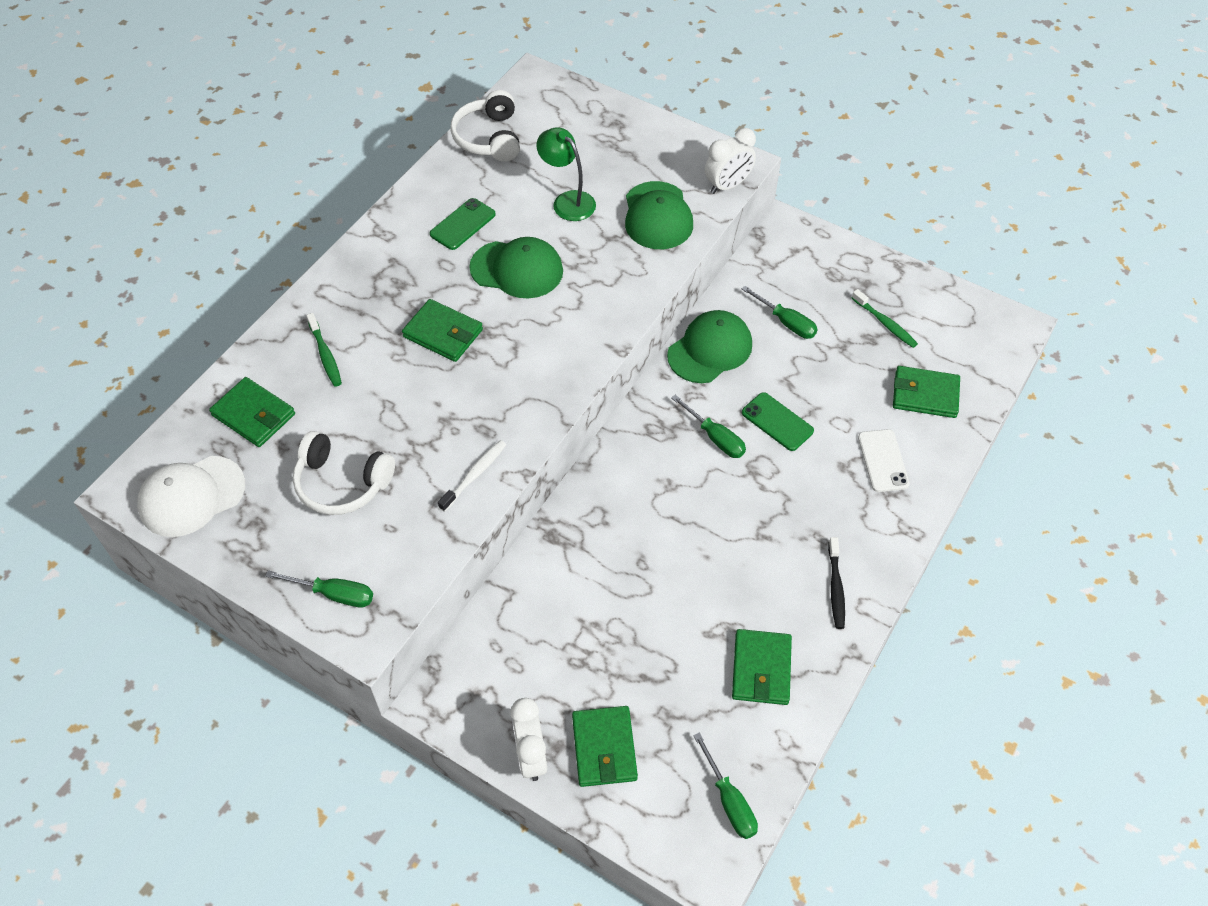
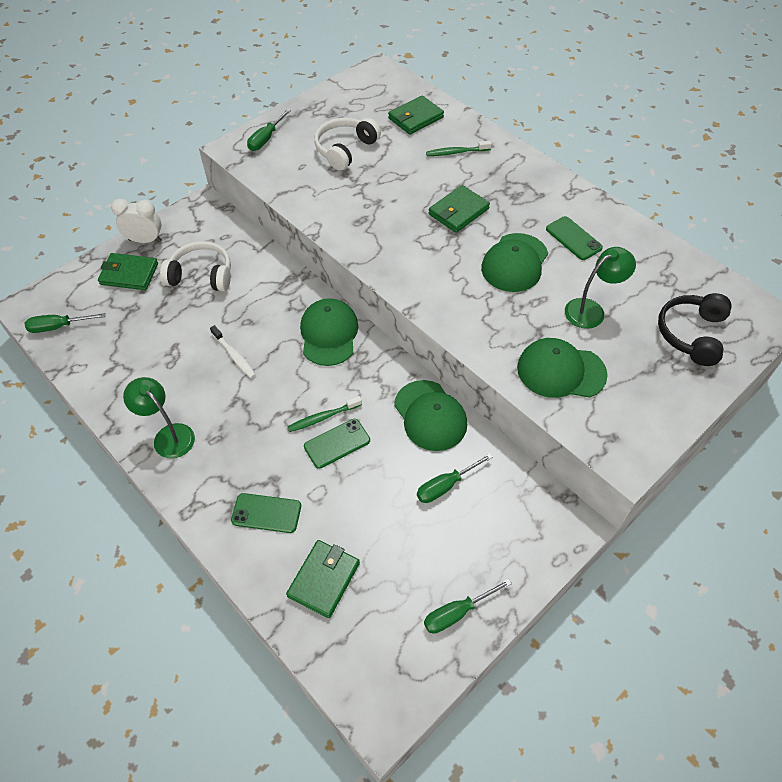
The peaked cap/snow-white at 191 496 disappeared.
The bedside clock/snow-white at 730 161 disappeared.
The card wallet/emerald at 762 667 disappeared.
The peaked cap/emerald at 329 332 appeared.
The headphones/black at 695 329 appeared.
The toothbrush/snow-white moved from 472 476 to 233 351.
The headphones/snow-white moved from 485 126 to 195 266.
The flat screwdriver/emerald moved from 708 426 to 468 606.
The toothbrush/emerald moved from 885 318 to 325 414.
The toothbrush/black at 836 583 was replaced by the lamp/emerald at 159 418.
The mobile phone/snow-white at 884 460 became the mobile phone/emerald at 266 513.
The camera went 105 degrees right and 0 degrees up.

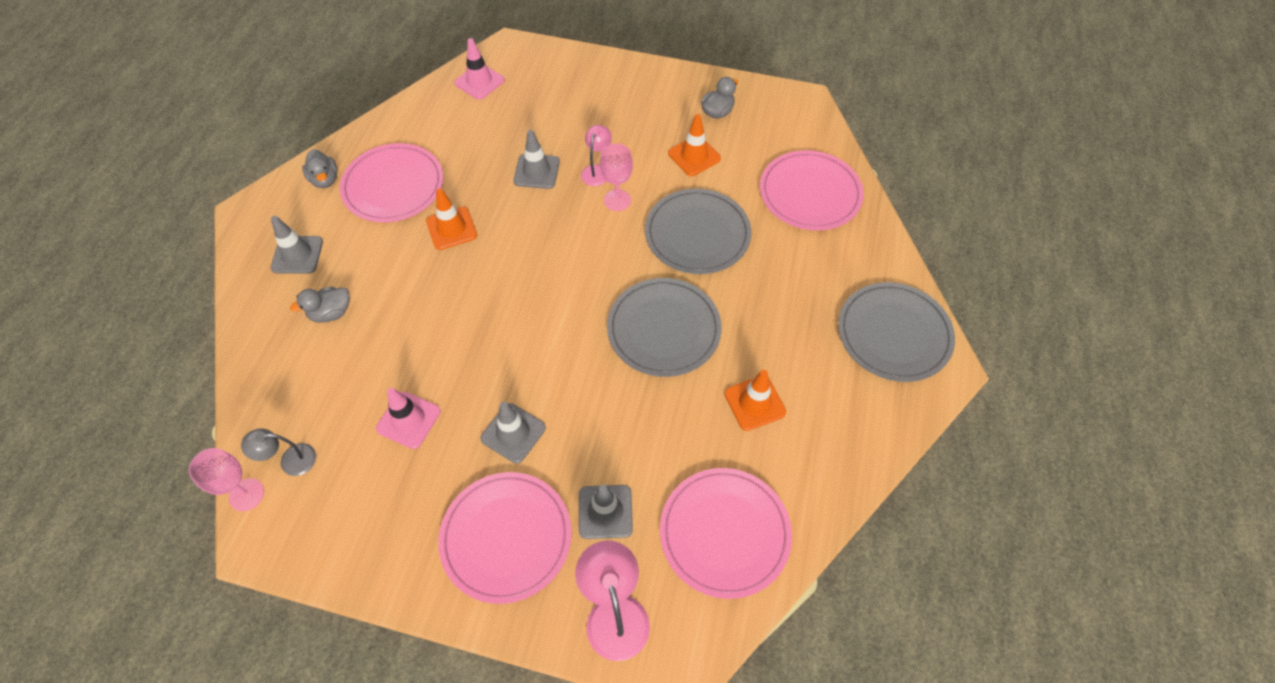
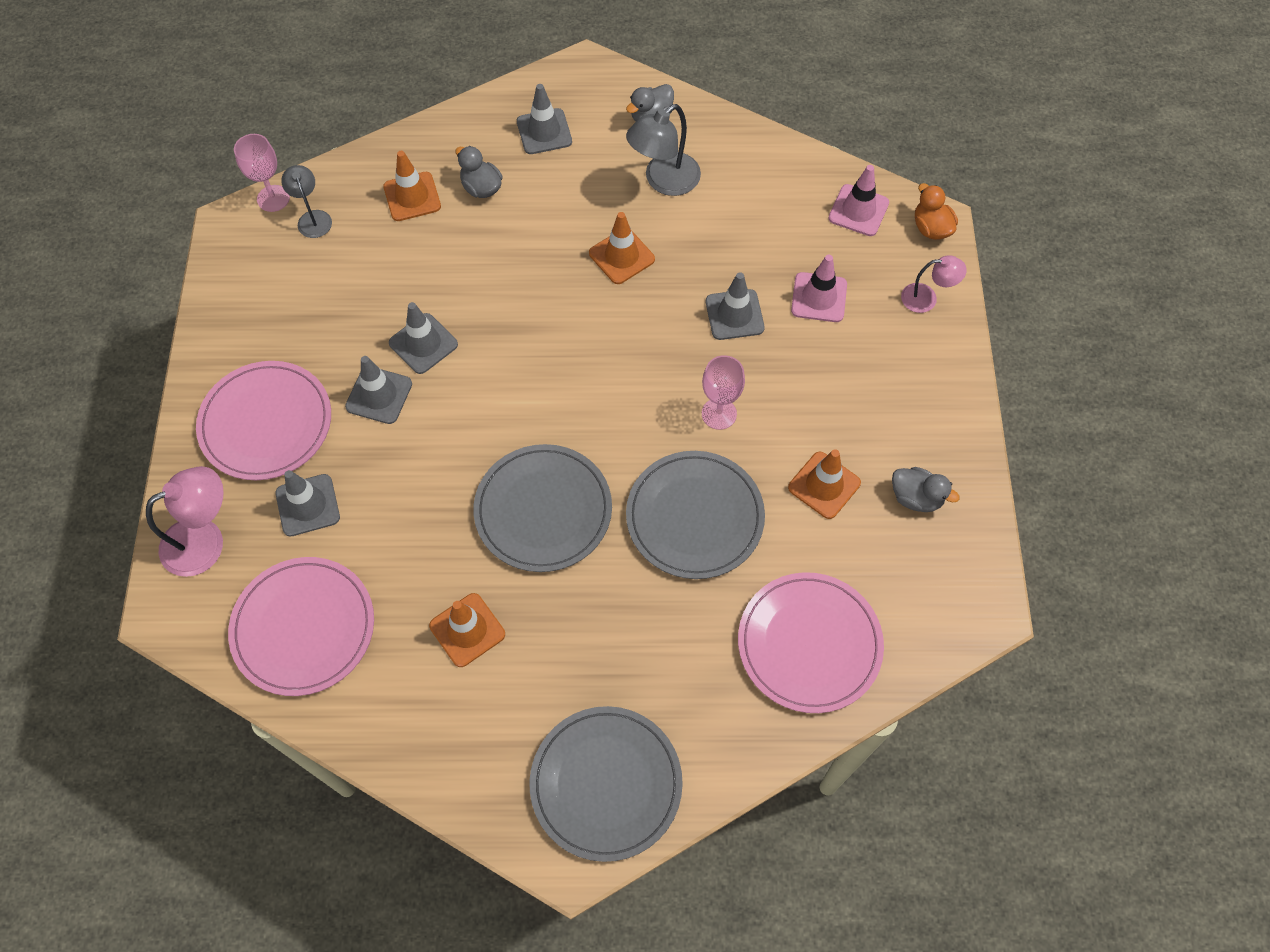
The safety cone/bright orange at 412 186 appeared.
The safety cone/gray at 423 338 appeared.
The duck/bright orange at 936 211 appeared.
The safety cone/rose-pink moved from 408 418 to 819 288.
The lamp/rose-pink moved from 596 155 to 934 284.
The plate/rose-pink at 391 182 was replaced by the lamp/gray at 663 150.
The camera went 75 degrees right and 5 degrees up.

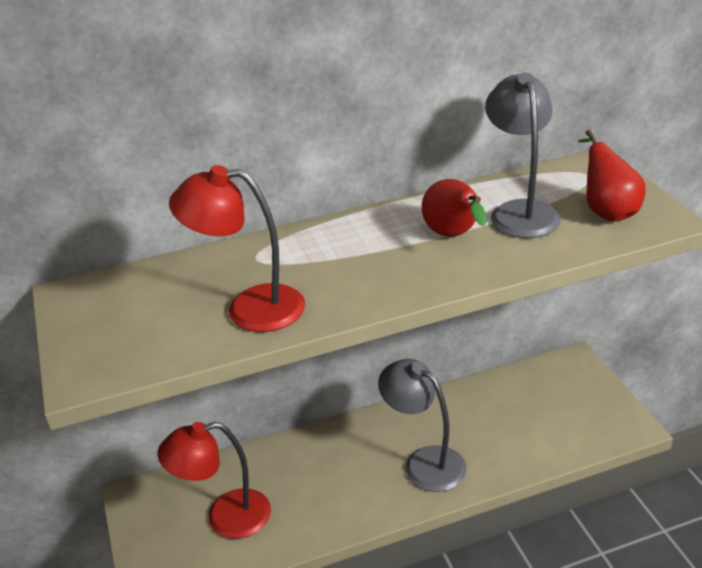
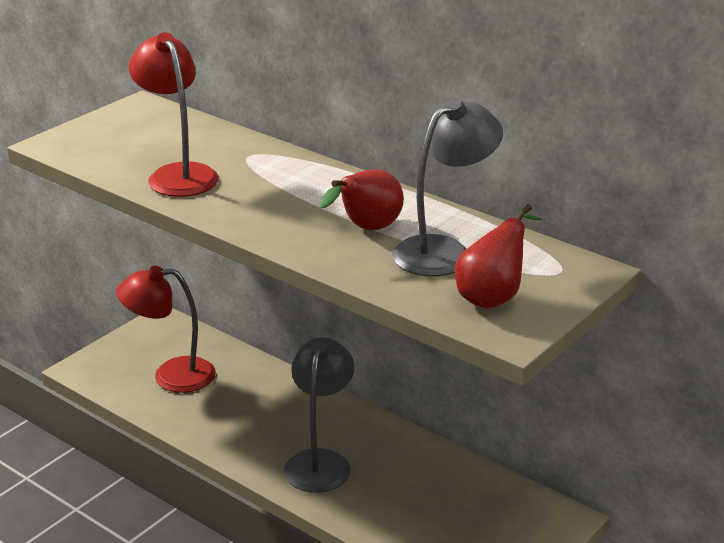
The lamp/scarlet at 214 480 turned 45 degrees counterclockwise.
The camera went 55 degrees right and 5 degrees down.

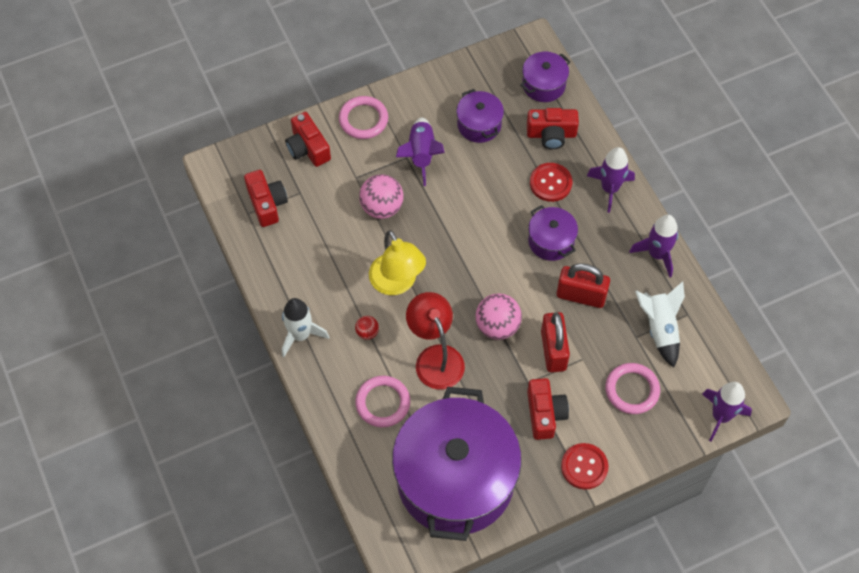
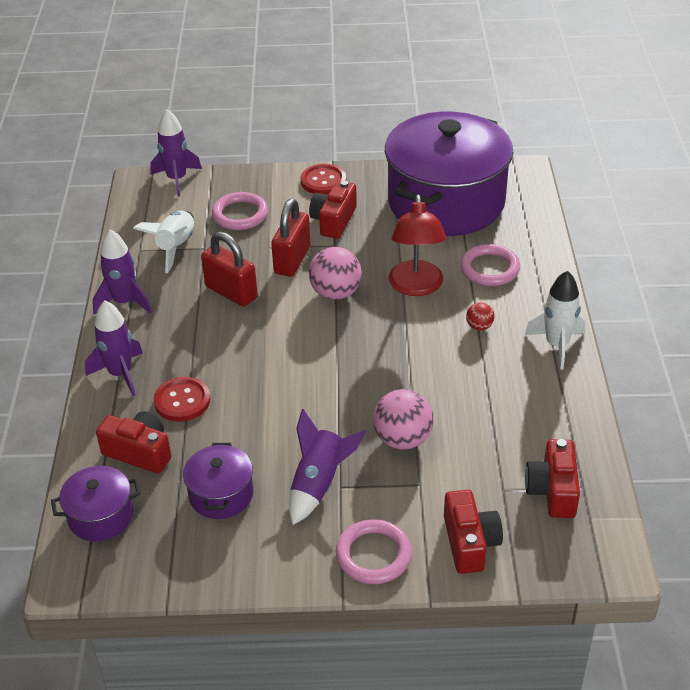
The lamp/yellow at 397 262 disappeared.
The pot/violet at 553 233 disappeared.
The camera went 155 degrees left and 20 degrees down.

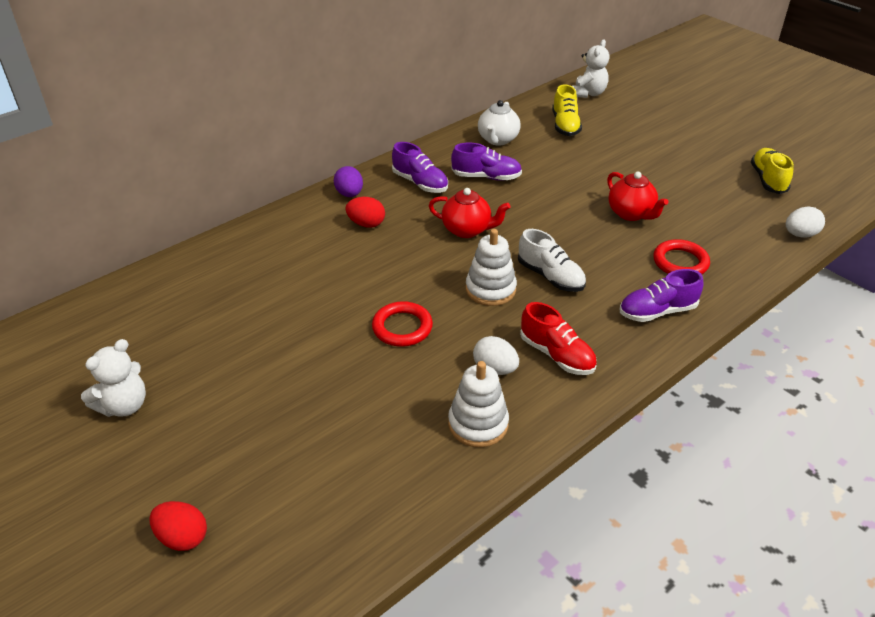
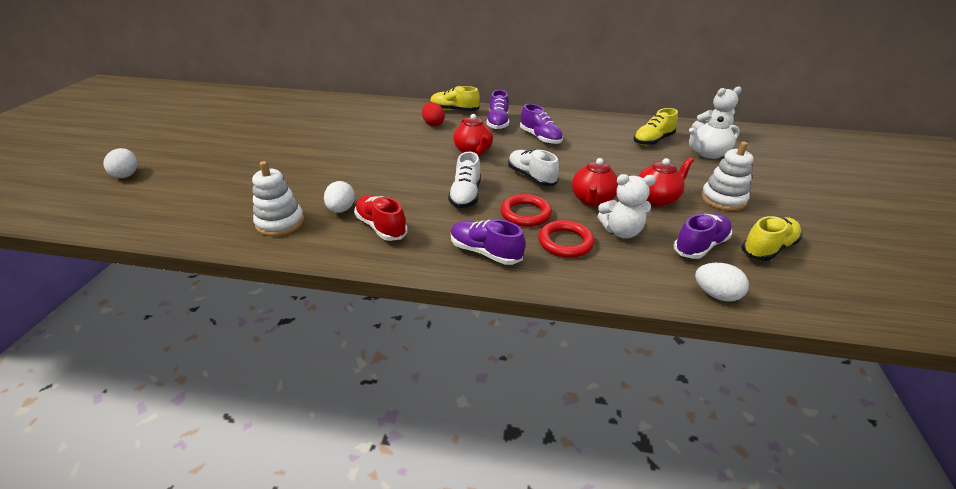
The sneaker/snow-white at 533 167 appeared.
The tea pot/scarlet at 666 182 appeared.
The sneaker/violet at 703 236 appeared.
The teddy bear/snow-white moved from 113 378 to 626 206.
The torus/scarlet moved from 402 324 to 526 210.
The stacking toy/snow-white moved from 491 267 to 727 176.
The tea pot/snow-white moved from 499 123 to 714 137.
The egg/violet at 348 181 was replaced by the sneaker/yellow at 455 98.
The egg/scarlet at 178 526 became the egg/snow-white at 120 163.
The sneaker/scarlet at 558 338 turned 135 degrees clockwise.
The camera went 50 degrees right and 5 degrees down.

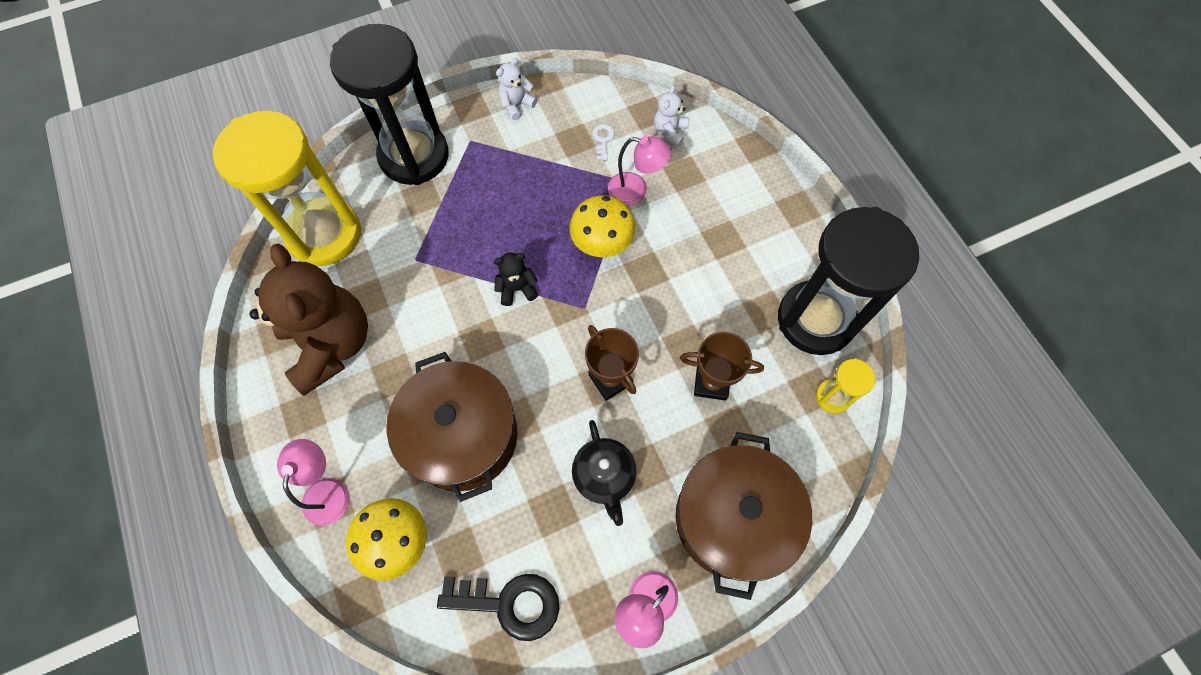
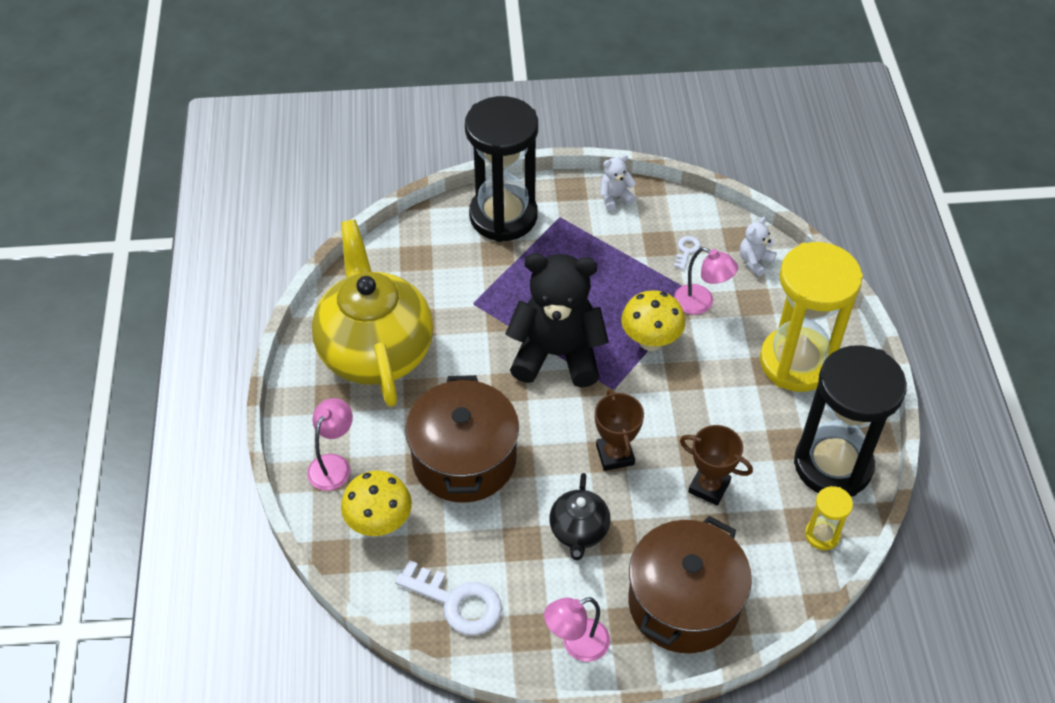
The hourglass/yellow moved from 287 188 to 811 317.
The teddy bear/dark brown at 309 320 was replaced by the tea pot/yellow at 372 313.
The door key/black at 498 607 became the door key/snow-white at 448 597.
The teddy bear/black at 516 279 changed to 2.39 times the size.
The camera went 20 degrees right and 15 degrees down.

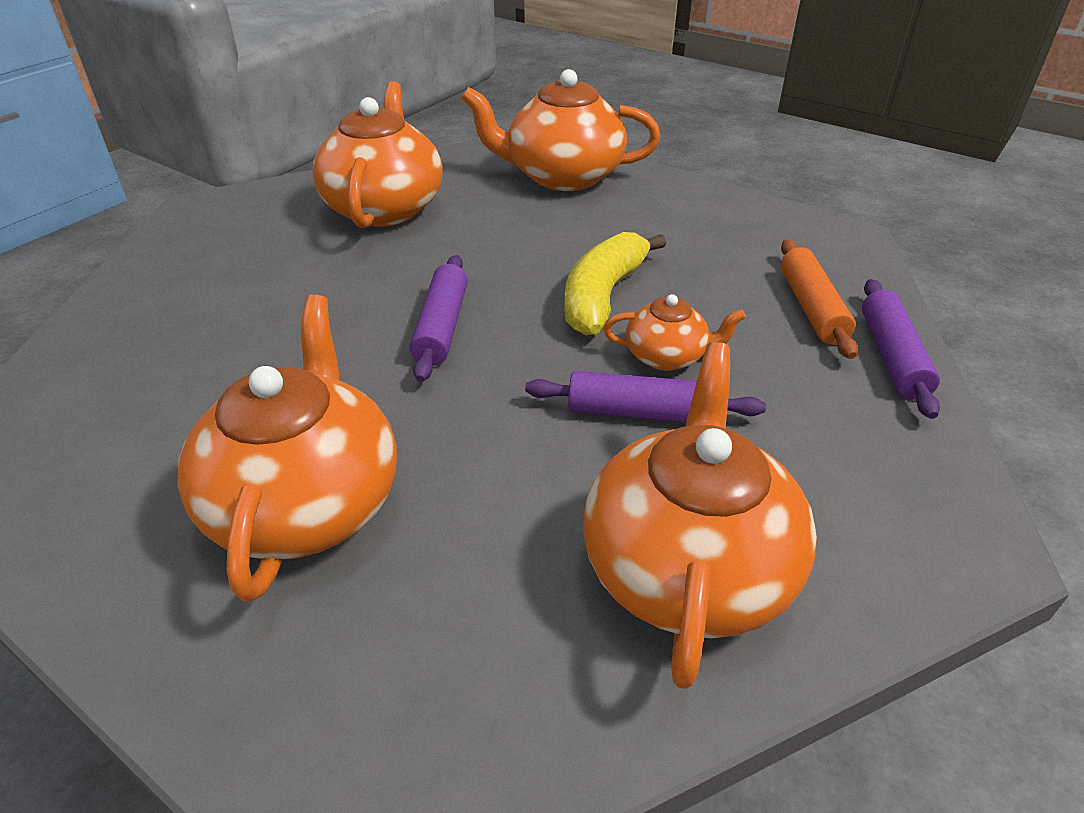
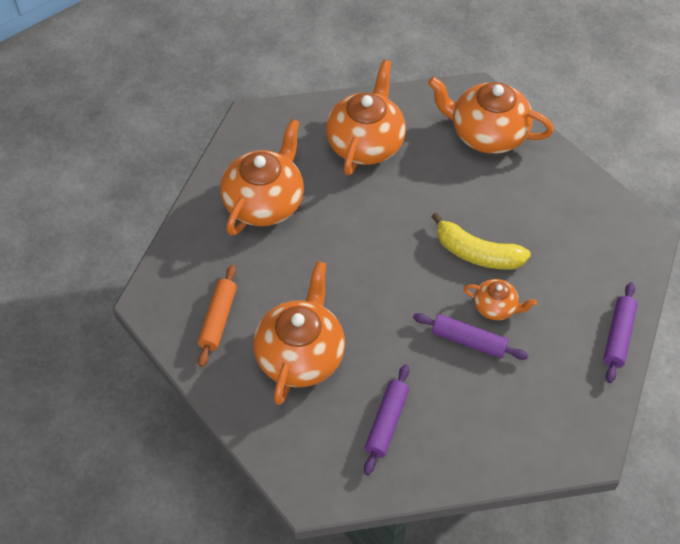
The pastry roller/violet moved from 438 318 to 386 419.
The tea pot/bright orange moved from 700 515 to 262 177.
The pastry roller/bright orange moved from 819 299 to 217 316.
The banana/yellow at 615 283 turned 105 degrees counterclockwise.
The camera went 15 degrees right and 15 degrees up.

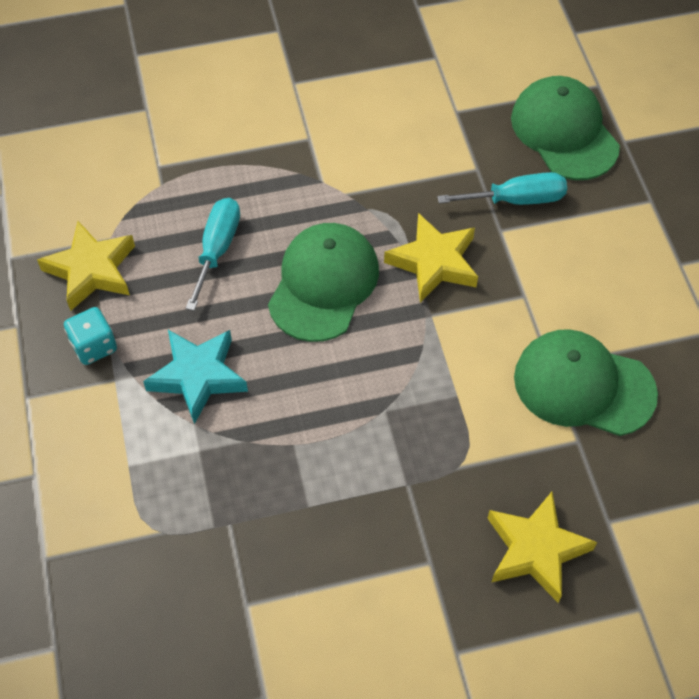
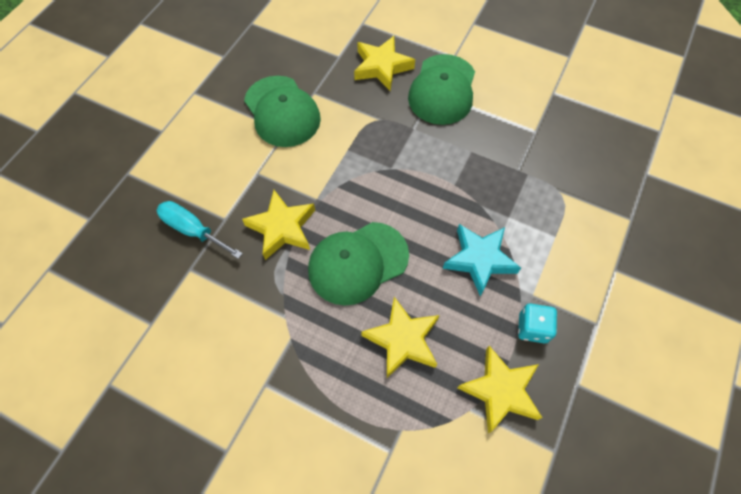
The peaked cap/emerald moved from 565 128 to 441 89.
The flat screwdriver/aqua at 213 254 was replaced by the five-pointed star/yellow at 400 337.
The camera went 140 degrees left and 5 degrees up.

